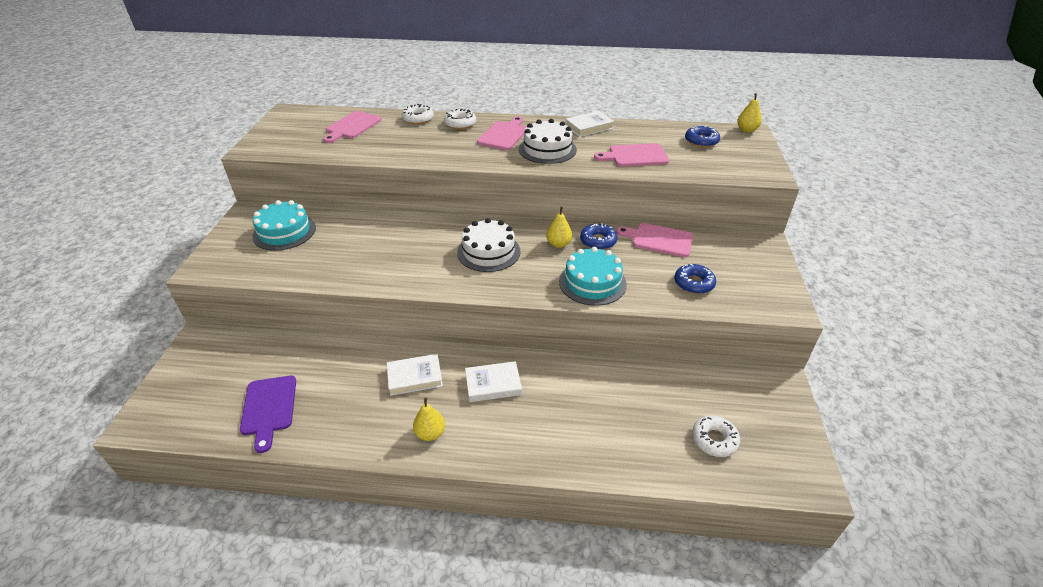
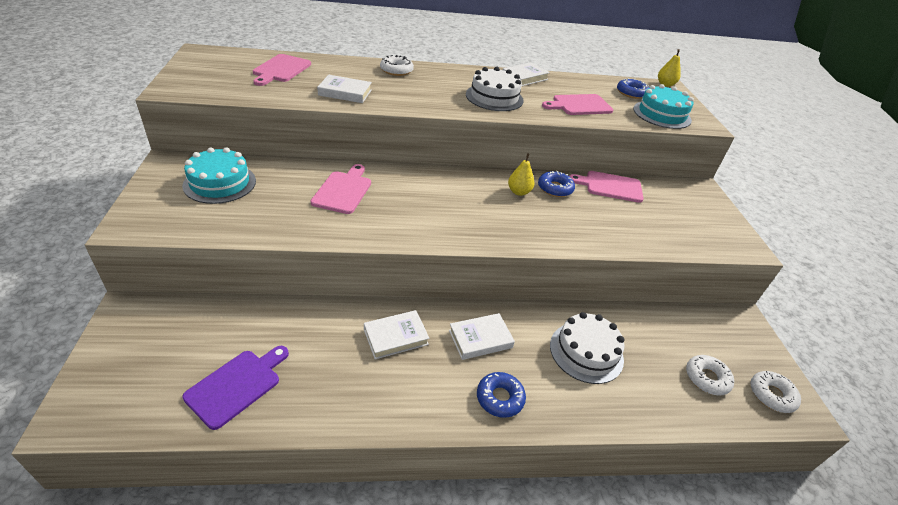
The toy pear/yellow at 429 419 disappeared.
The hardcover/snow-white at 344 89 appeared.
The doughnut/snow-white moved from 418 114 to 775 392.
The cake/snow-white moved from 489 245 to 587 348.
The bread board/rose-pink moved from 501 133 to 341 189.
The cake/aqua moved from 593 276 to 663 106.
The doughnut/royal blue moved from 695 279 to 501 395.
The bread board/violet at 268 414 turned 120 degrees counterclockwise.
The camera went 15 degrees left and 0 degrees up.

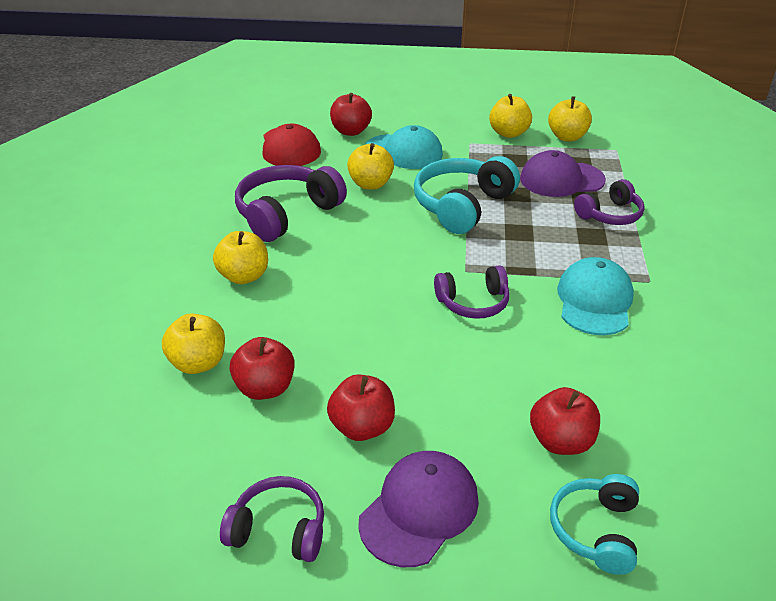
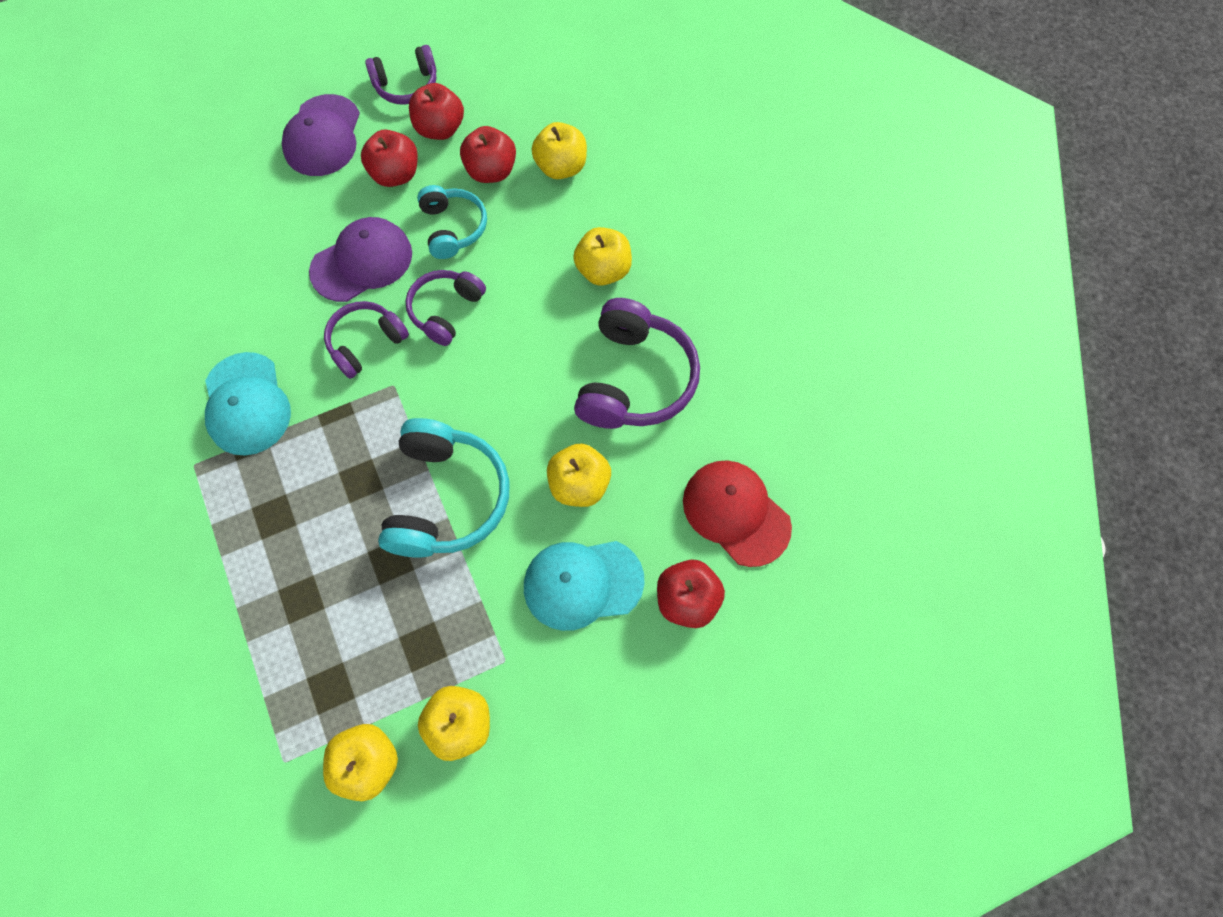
The peaked cap/violet moved from 563 173 to 360 259.
The toy apple/scarlet moved from 565 421 to 436 111.
The headphones/aqua moved from 594 524 to 452 222.
The headphones/violet moved from 609 202 to 446 308.
The camera went 150 degrees right and 30 degrees up.

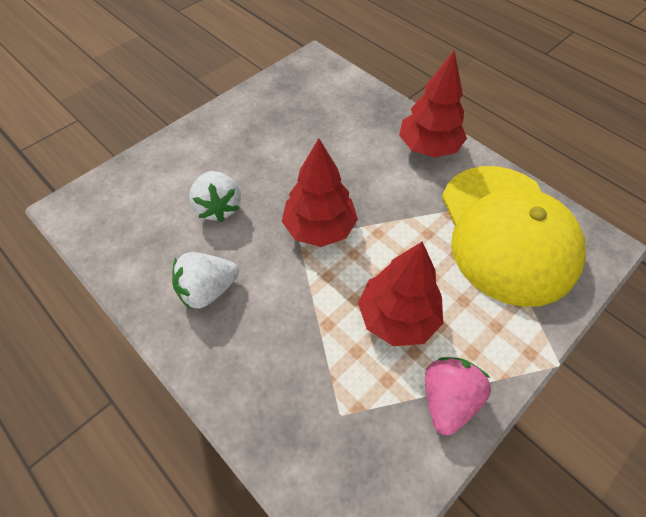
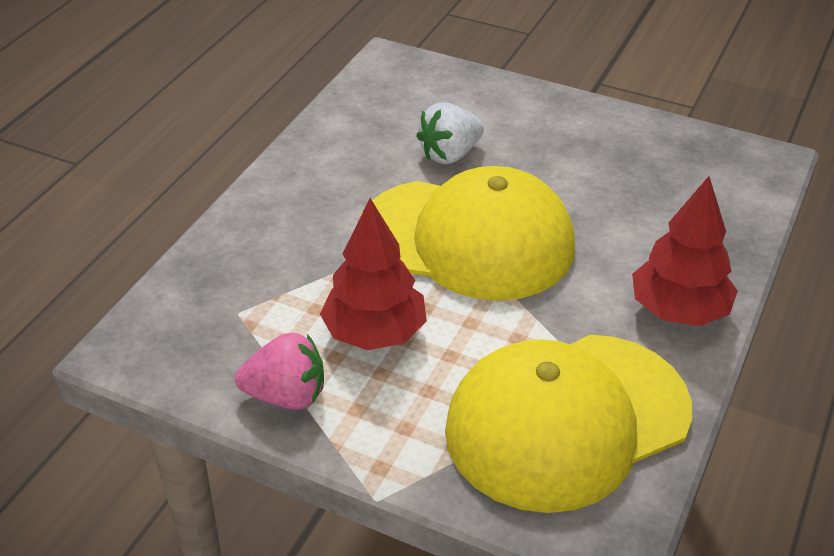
The toy strawberry/snow-white at 205 280 disappeared.
The tree/scarlet at 320 192 was replaced by the peaked cap/yellow at 467 233.
The camera went 70 degrees right and 15 degrees down.

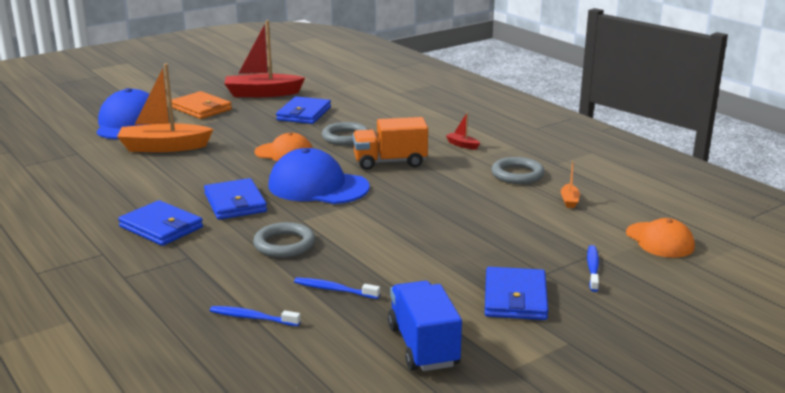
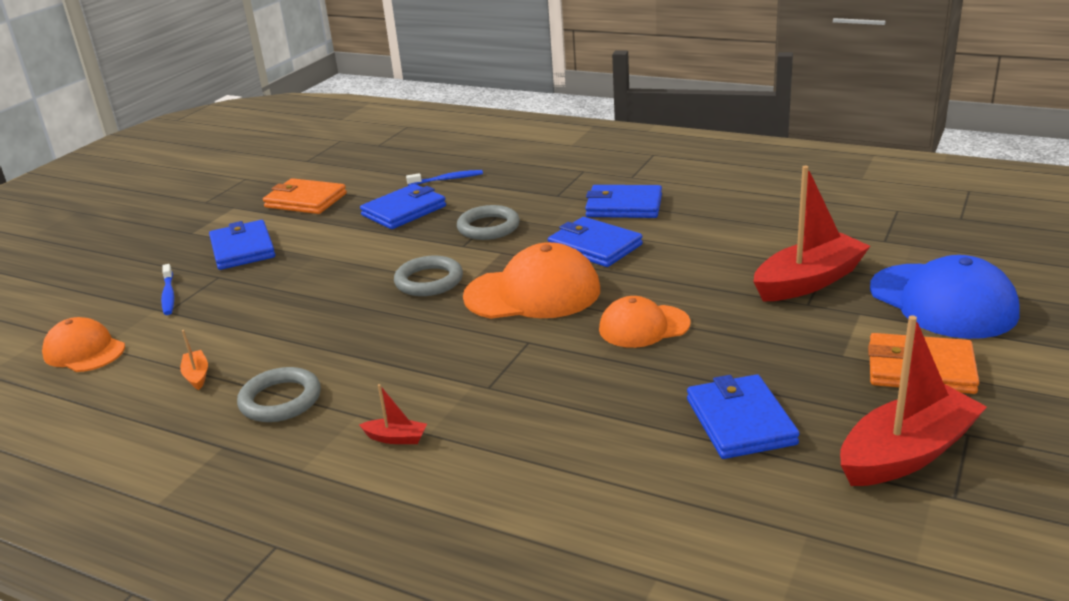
The lorry/bright orange at 390 143 disappeared.
The torus/gray moved from 345 133 to 428 276.
The toothbrush/royal blue at 337 288 was replaced by the card wallet/royal blue at 403 206.
The lorry/royal blue at 425 326 was replaced by the card wallet/bright orange at 305 196.
The toy boat/bright orange at 165 108 became the toy boat/scarlet at 811 234.
The peaked cap/royal blue at 318 176 became the peaked cap/bright orange at 531 280.
The camera went 155 degrees right and 5 degrees up.

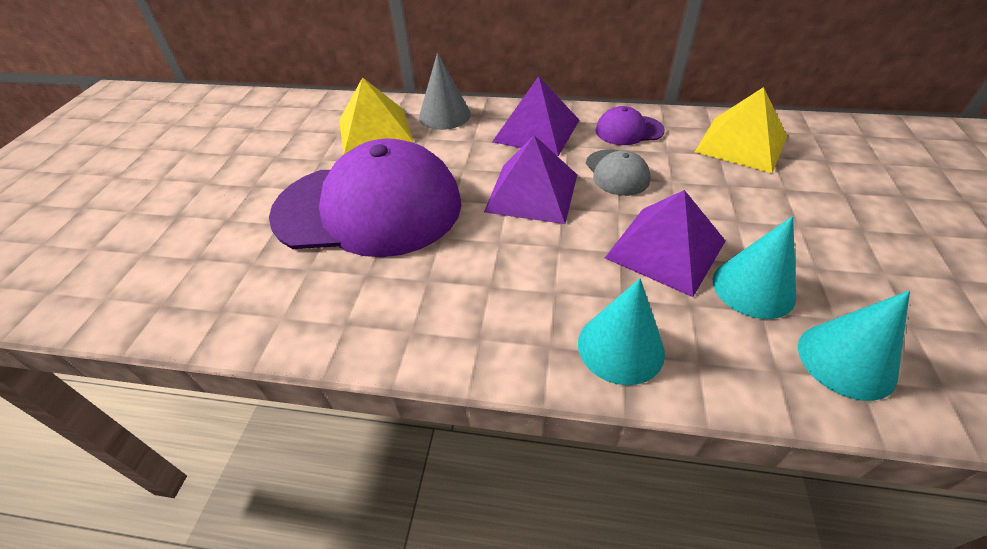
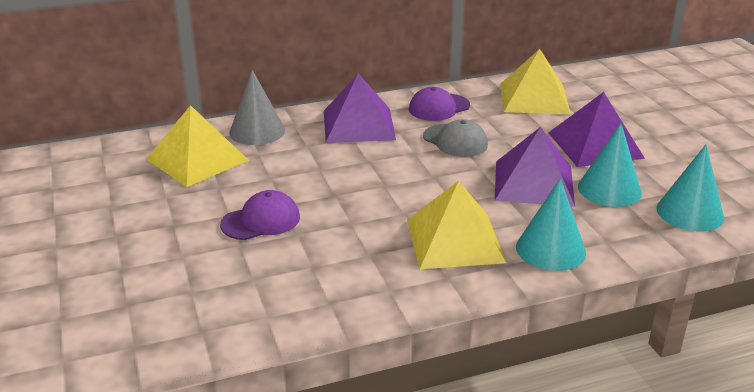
The pyramid/yellow at 456 225 appeared.
The pyramid/violet moved from 530 179 to 596 129.
The peaked cap/violet at 365 197 changed to 0.42 times the size.
The camera went 30 degrees left and 15 degrees down.

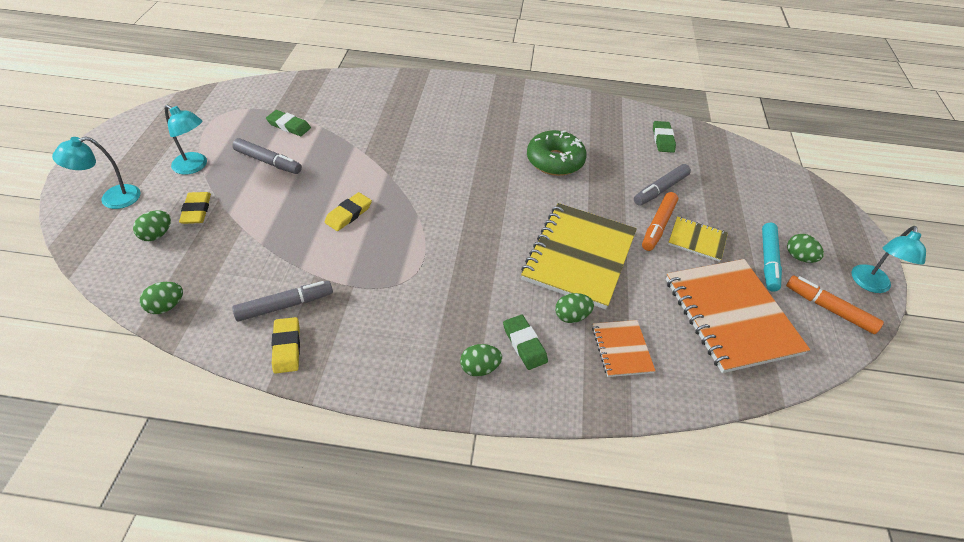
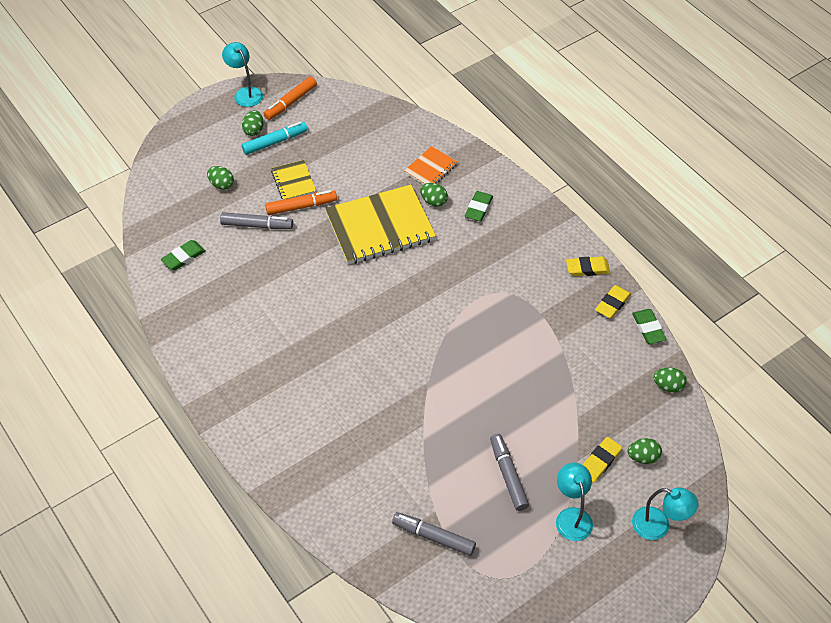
The doughnut/emerald at 557 153 disappeared.
The notepad/bright orange at 738 316 disappeared.
The felt pen/gray moved from 282 301 to 434 534.
The gum eraser/emerald moved from 288 123 to 649 326.
The gum eraser/yellow moved from 348 211 to 588 266.
The egg/emerald moved from 481 360 to 220 178.
The felt pen/bright orange at 835 305 turned 45 degrees clockwise.
The lamp/aqua at 888 259 turned 105 degrees counterclockwise.
The camera went 130 degrees left and 5 degrees up.

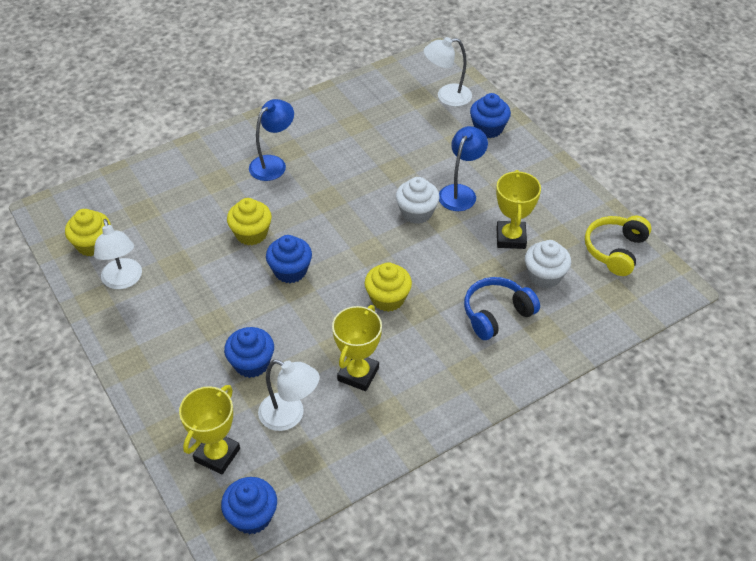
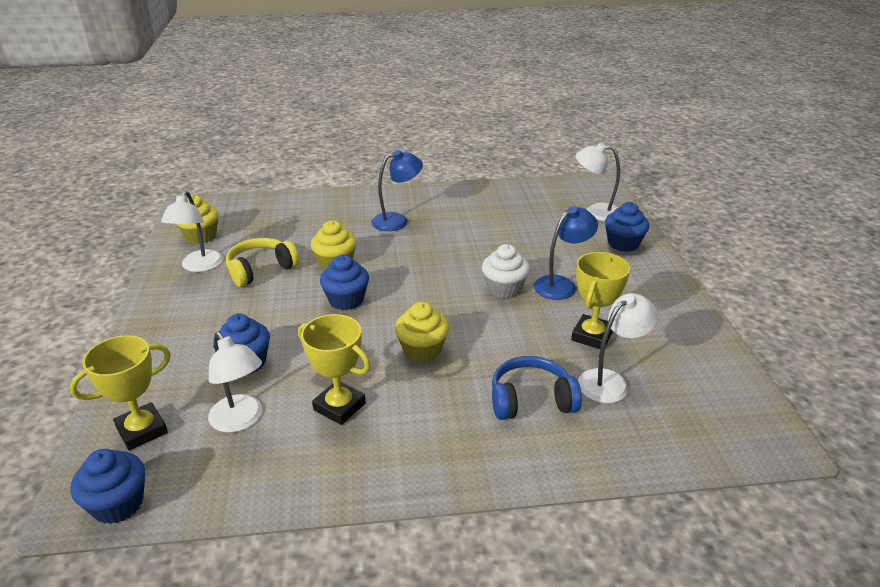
The headphones/yellow moved from 618 246 to 262 262.
The muffin/snow-white at 548 264 was replaced by the lamp/snow-white at 618 348.
The award cup/yellow at 357 348 turned 75 degrees clockwise.
The camera went 25 degrees right and 15 degrees down.

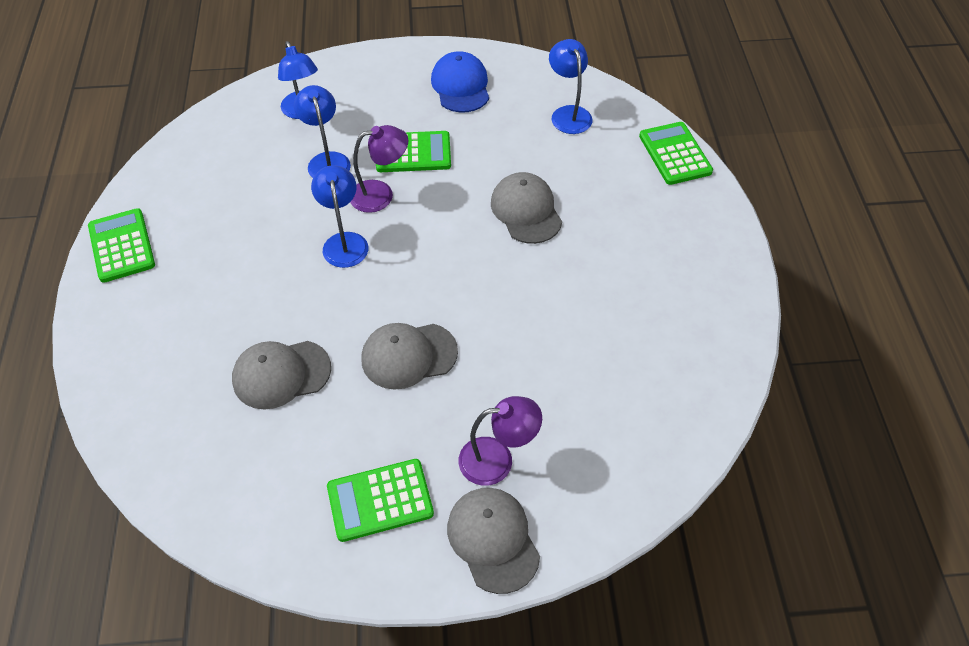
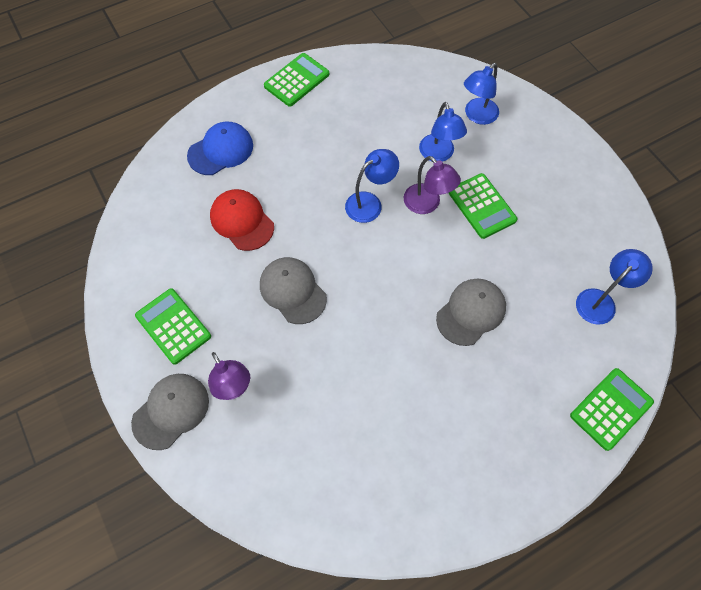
The peaked cap/royal blue moved from 460 82 to 220 148.
The peaked cap/gray at 281 375 became the peaked cap/scarlet at 242 220.
The lamp/royal blue at 322 131 turned 120 degrees clockwise.
The camera went 65 degrees right and 10 degrees up.

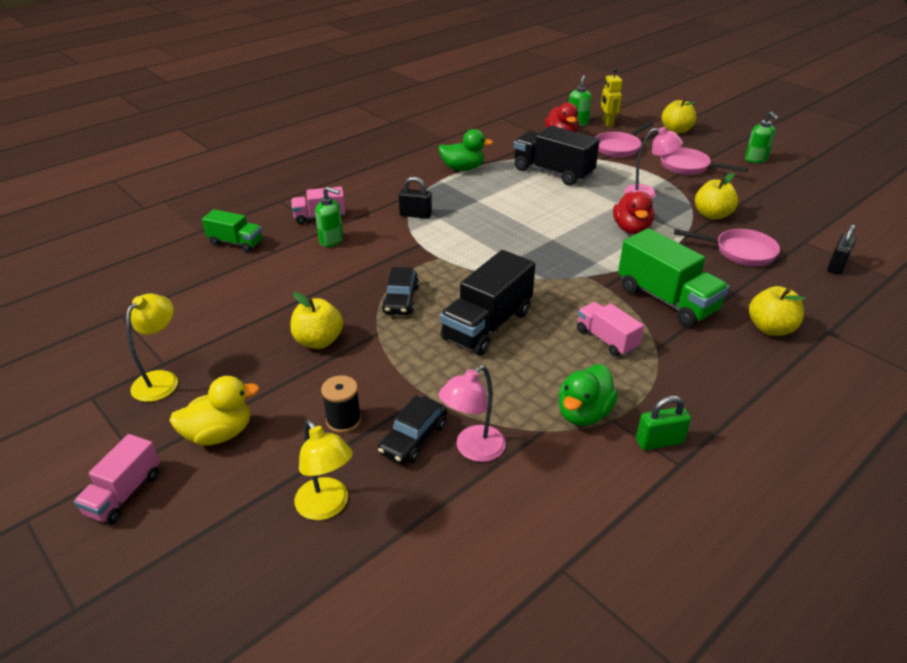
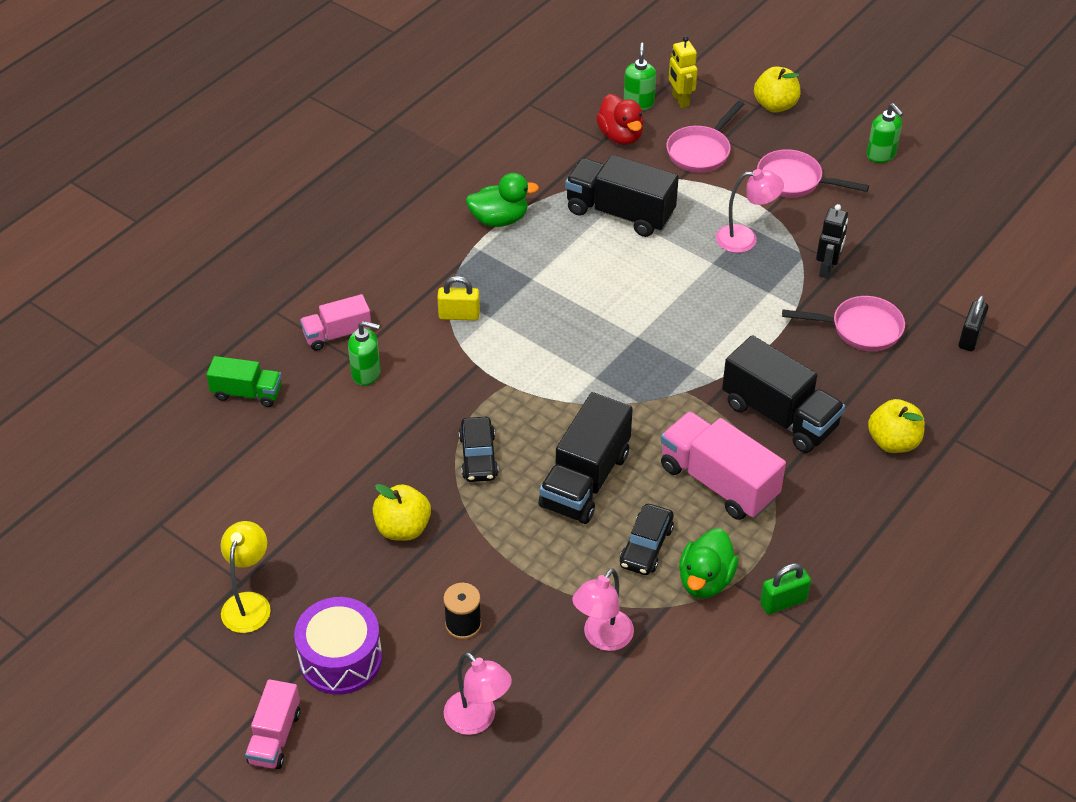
The duck/scarlet at 633 212 disappeared.
The toy car/black moved from 413 430 to 647 539.
The duck/yellow at 214 410 was replaced by the toy drum/violet at 338 646.
The toy apple/yellow at 716 196 was replaced by the robot/black at 832 241.
The lamp/yellow at 323 470 became the lamp/rose-pink at 478 693.
The small lock/black at 415 198 became the small lock/yellow at 458 298.
The lorry/emerald at 673 277 became the lorry/black at 783 394.
The lorry/rose-pink at 610 329 changed to 1.70 times the size.
The camera went 10 degrees left and 10 degrees up.

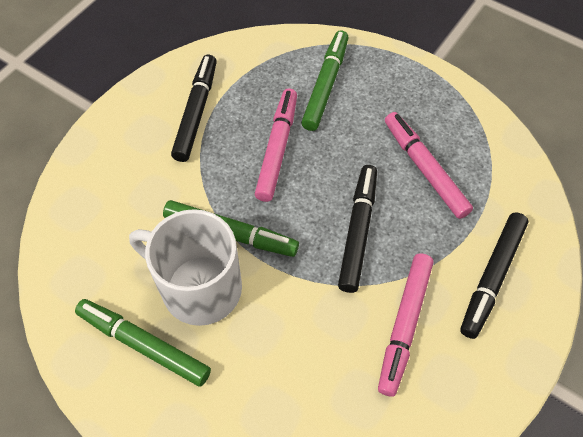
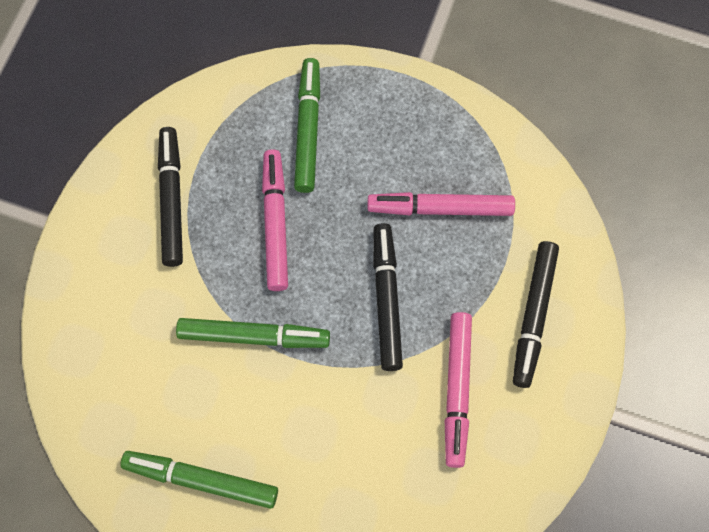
The tea mug/snow-white at 185 267 disappeared.
The felt pen/rose-pink at 429 165 turned 45 degrees counterclockwise.
The camera went 15 degrees left and 10 degrees up.

